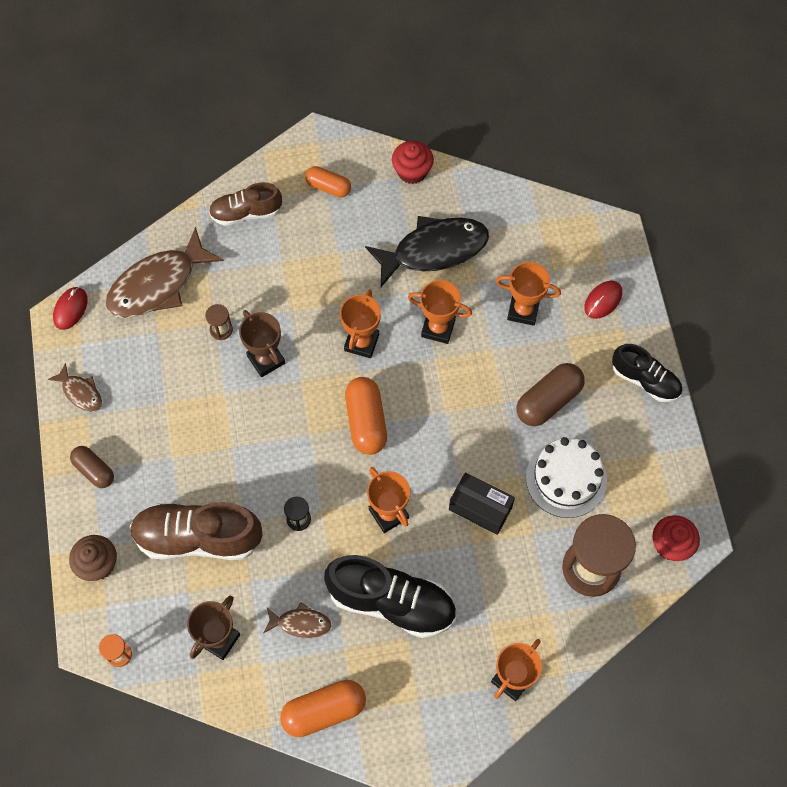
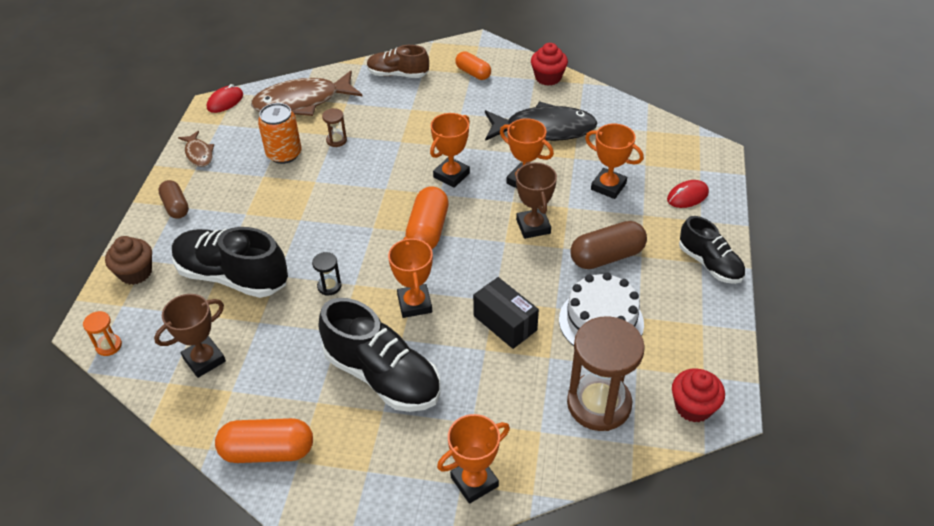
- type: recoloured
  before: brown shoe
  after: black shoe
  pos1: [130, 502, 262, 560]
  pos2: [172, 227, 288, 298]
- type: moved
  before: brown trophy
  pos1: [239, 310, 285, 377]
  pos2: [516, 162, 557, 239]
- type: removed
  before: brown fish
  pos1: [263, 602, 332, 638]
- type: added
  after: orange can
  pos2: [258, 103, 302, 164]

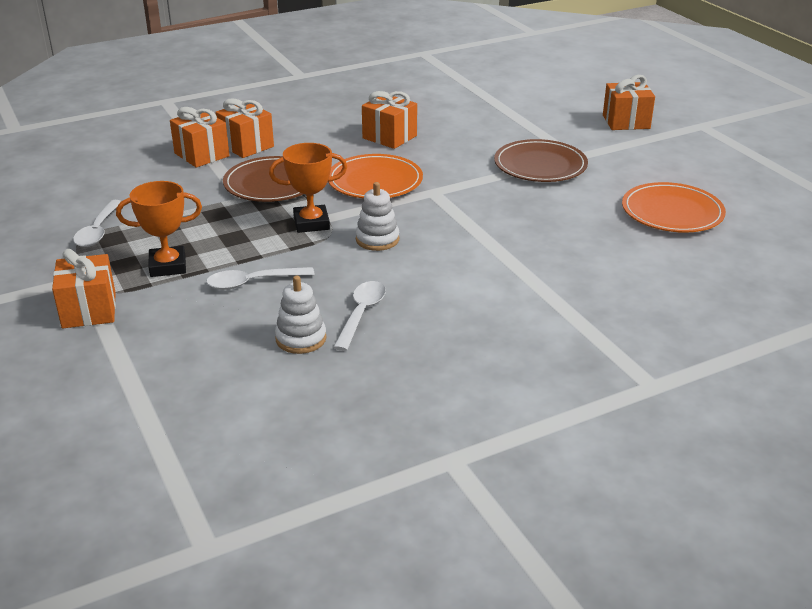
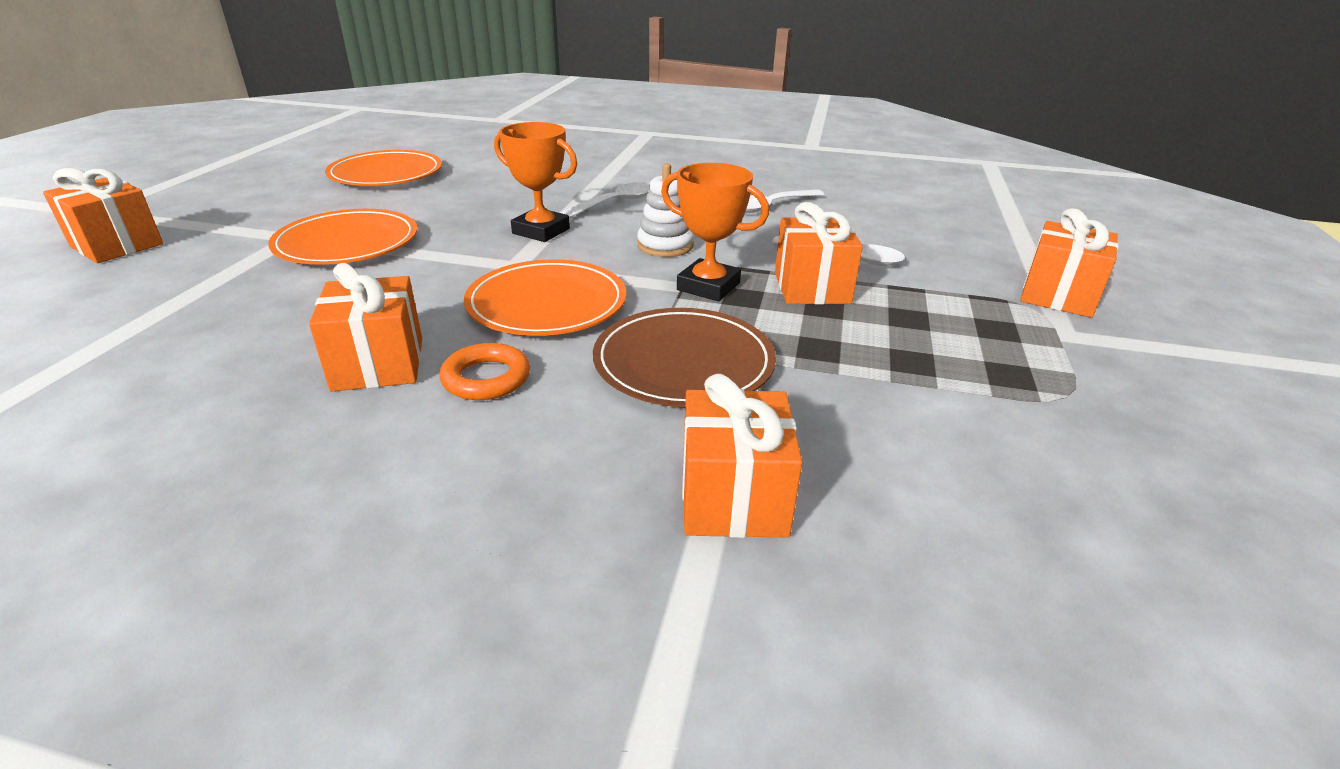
- type: moved
  before: white spoon
  pos1: [73, 200, 121, 247]
  pos2: [560, 182, 650, 218]
- type: moved
  before: orange trophy
  pos1: [116, 181, 202, 277]
  pos2: [494, 122, 577, 242]
- type: moved
  before: orange gift
  pos1: [215, 98, 274, 158]
  pos2: [775, 202, 863, 304]
- type: removed
  before: white stacking toy
  pos1: [275, 276, 326, 354]
- type: recoloured
  before: brown plate
  after: orange plate
  pos1: [494, 139, 588, 182]
  pos2: [268, 209, 417, 265]
- type: added
  after: orange ring
  pos2: [440, 343, 530, 400]

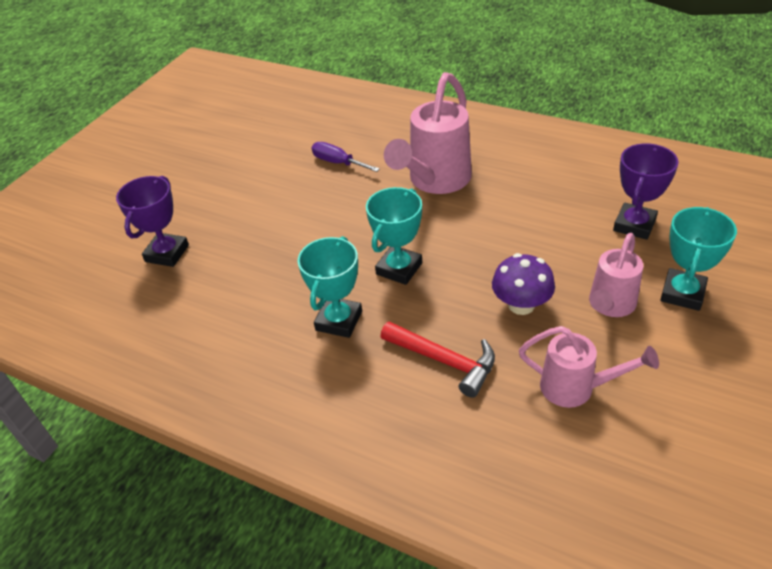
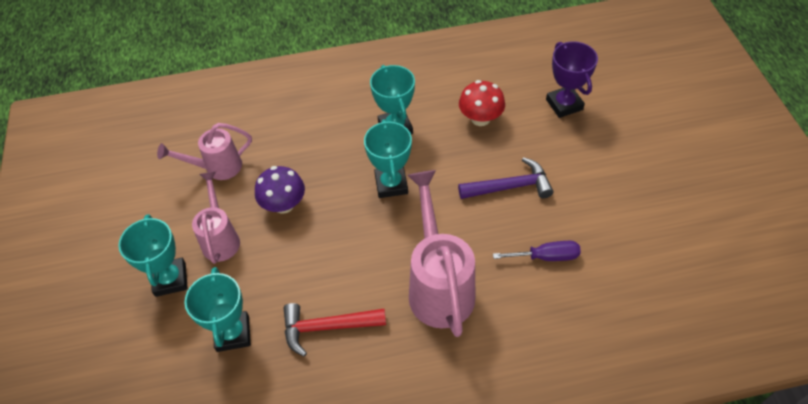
- type: moved
  before: red hammer
  pos1: [380, 321, 495, 398]
  pos2: [283, 303, 386, 357]
- type: recoloured
  before: purple trophy
  after: turquoise trophy
  pos1: [613, 143, 679, 240]
  pos2: [184, 267, 251, 352]
- type: added
  after: purple hammer
  pos2: [458, 157, 553, 199]
- type: added
  after: red mushroom
  pos2: [459, 80, 505, 126]

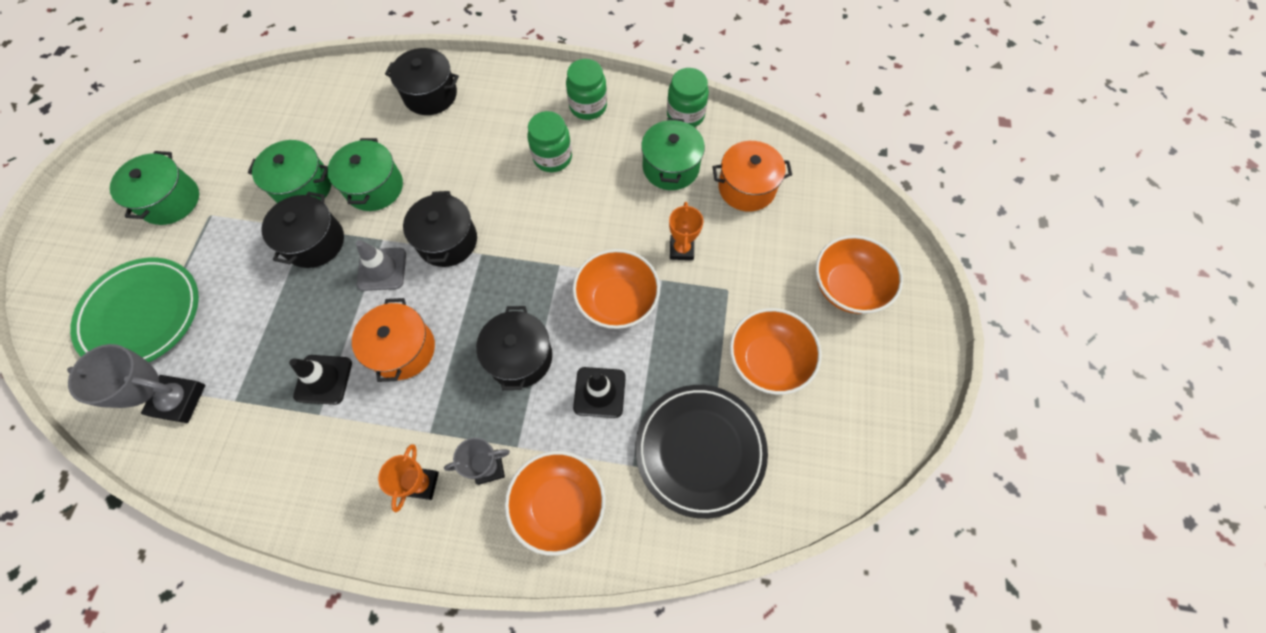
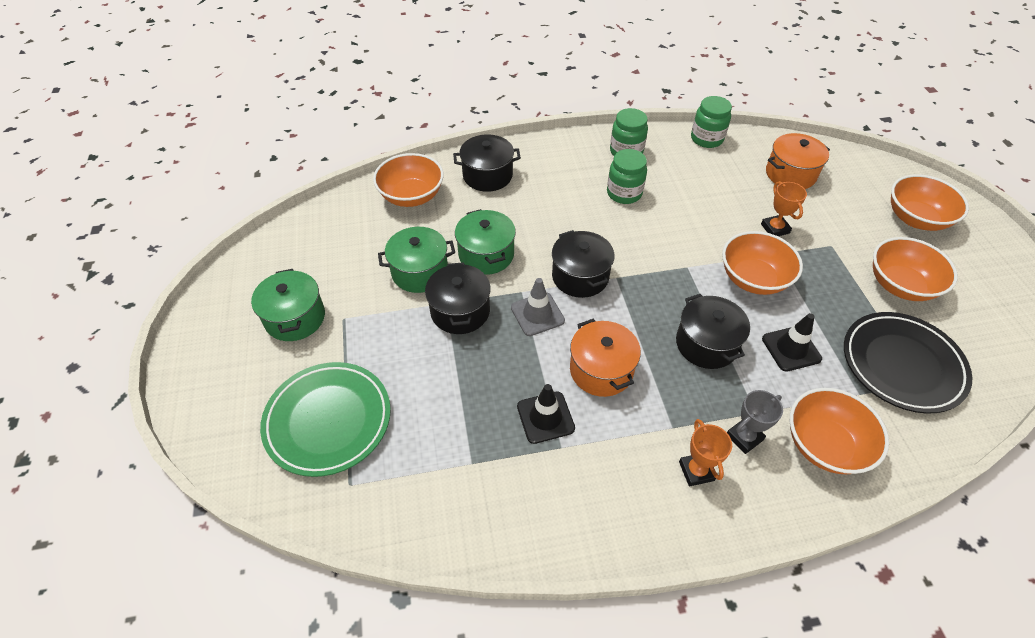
- type: removed
  before: grey trophy
  pos1: [67, 344, 205, 423]
- type: removed
  before: green pot
  pos1: [641, 118, 705, 190]
- type: added
  after: orange bowl
  pos2: [373, 153, 444, 207]

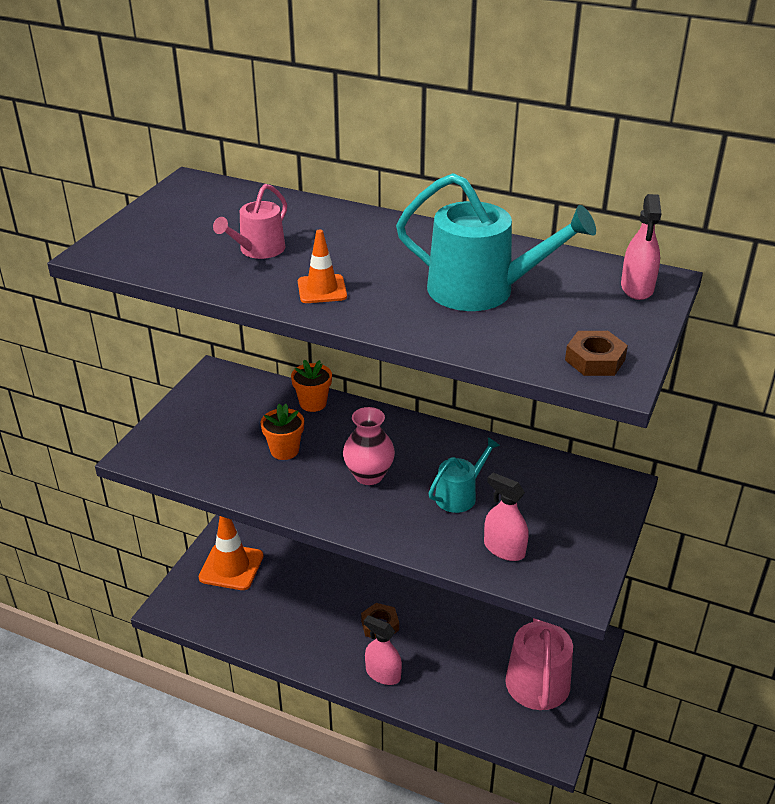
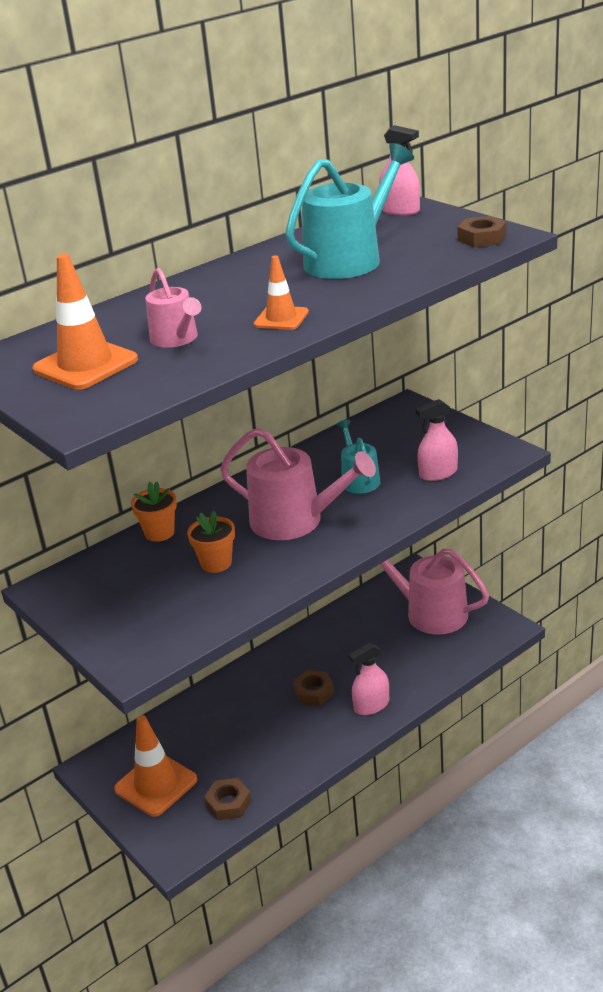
- type: replaced
  before: pink vase
  after: pink watering can
  pos1: [343, 407, 395, 485]
  pos2: [220, 428, 376, 540]
- type: added
  after: orange traffic cone
  pos2: [32, 254, 138, 390]
- type: added
  after: brown nut
  pos2: [204, 778, 252, 820]

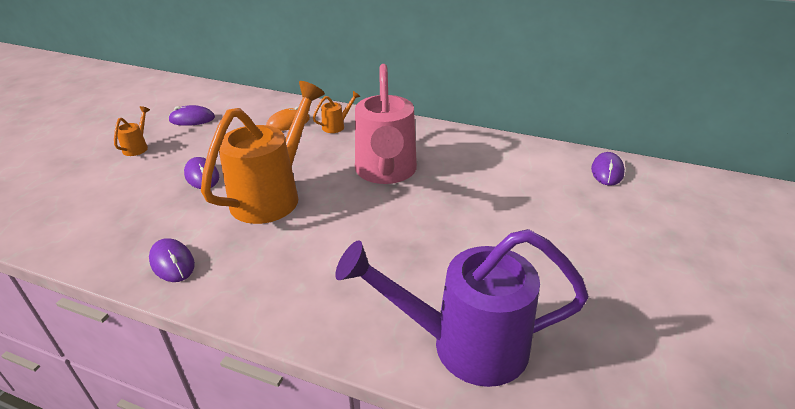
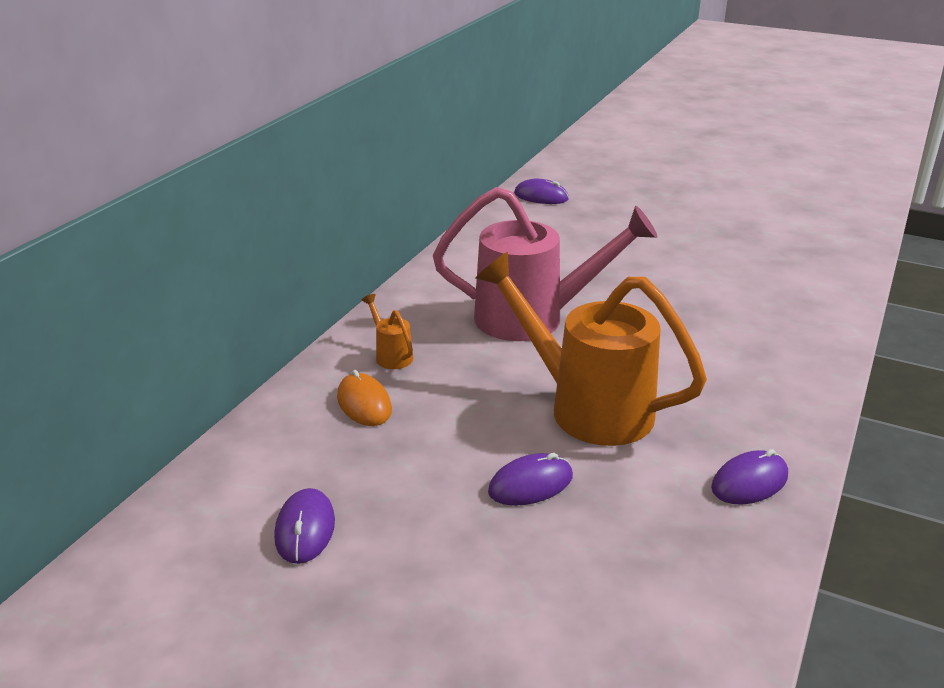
- type: removed
  before: orange watering can
  pos1: [114, 106, 150, 156]
- type: removed
  before: purple watering can
  pos1: [335, 229, 589, 387]

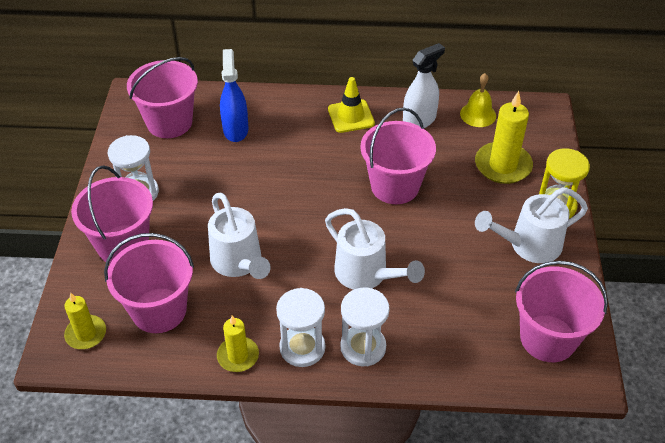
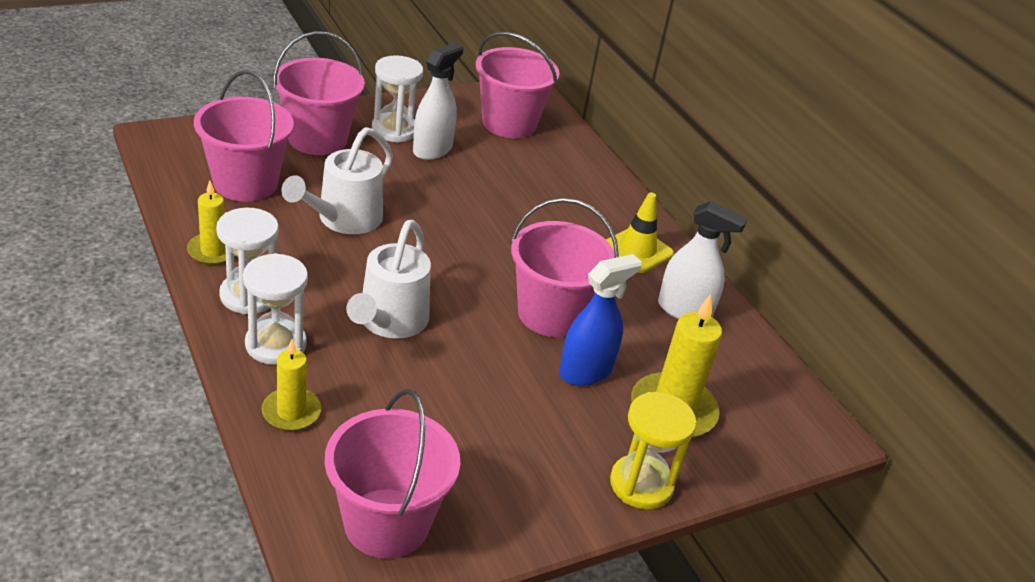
- type: moved
  before: yellow candle
  pos1: [64, 292, 106, 349]
  pos2: [261, 339, 321, 431]
- type: moved
  before: blue spray bottle
  pos1: [220, 49, 249, 142]
  pos2: [559, 254, 642, 386]
- type: removed
  before: yellow bell
  pos1: [460, 73, 496, 127]
- type: removed
  before: white watering can
  pos1: [475, 187, 588, 263]
- type: added
  after: white spray bottle
  pos2: [413, 42, 463, 160]

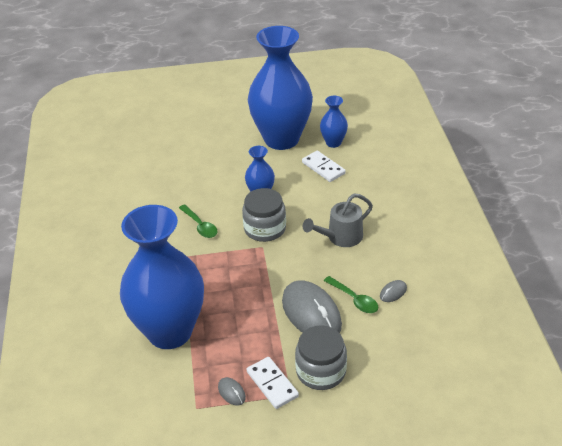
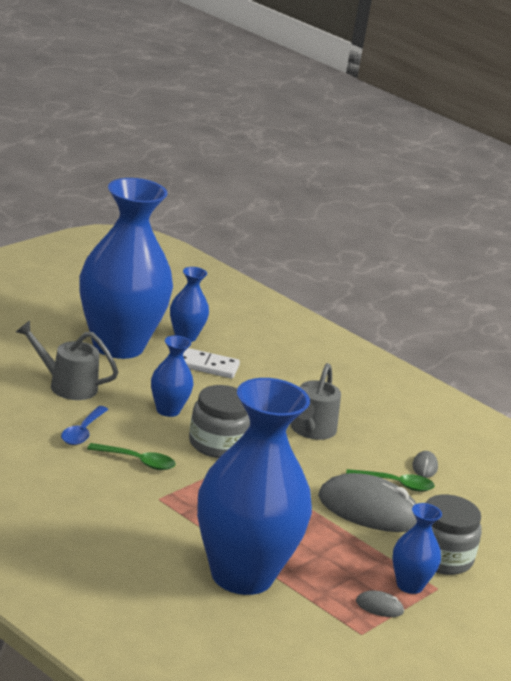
- type: replaced
  before: white domino
  after: blue vase
  pos1: [247, 357, 299, 409]
  pos2: [392, 503, 442, 594]
- type: added
  after: grey watering can
  pos2: [16, 321, 118, 400]
- type: added
  after: blue spoon
  pos2: [61, 406, 109, 445]

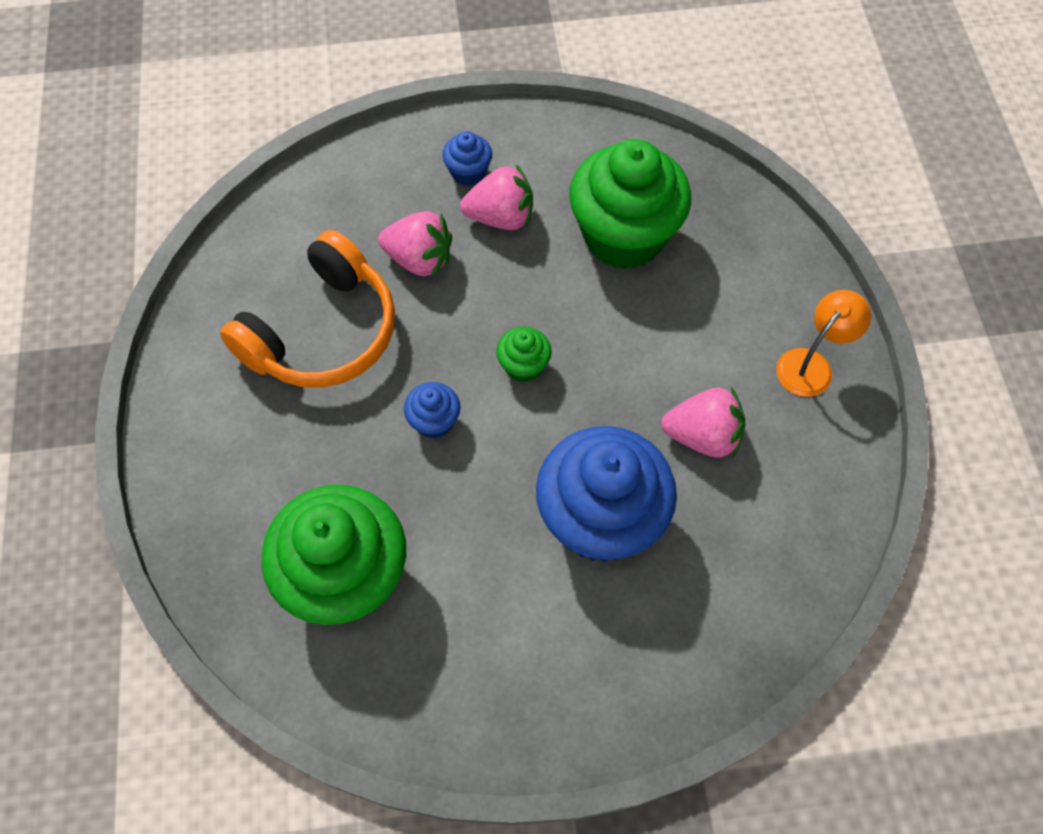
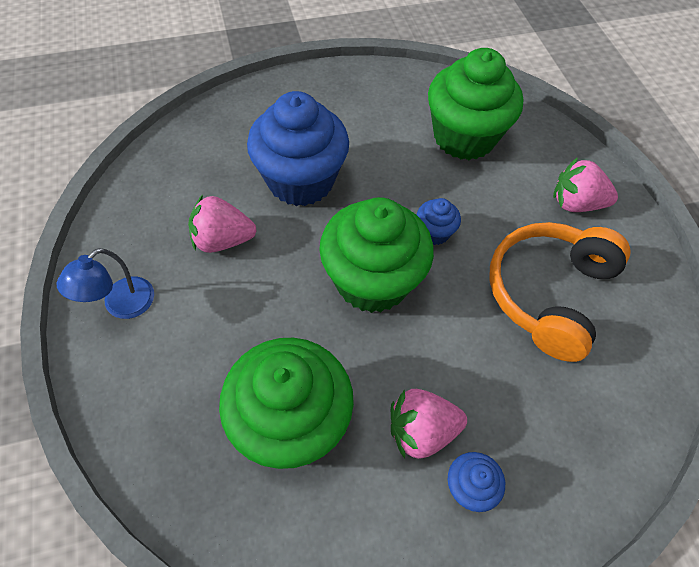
- type: moved
  before: pink strawberry
  pos1: [378, 211, 452, 277]
  pos2: [553, 158, 618, 212]
- type: resized
  before: green cupcake
  pos1: [496, 327, 552, 383]
  pos2: [319, 197, 434, 313]
  scale: 2.28
- type: recoloured
  before: orange lamp
  after: blue lamp
  pos1: [777, 290, 871, 397]
  pos2: [57, 248, 154, 319]

